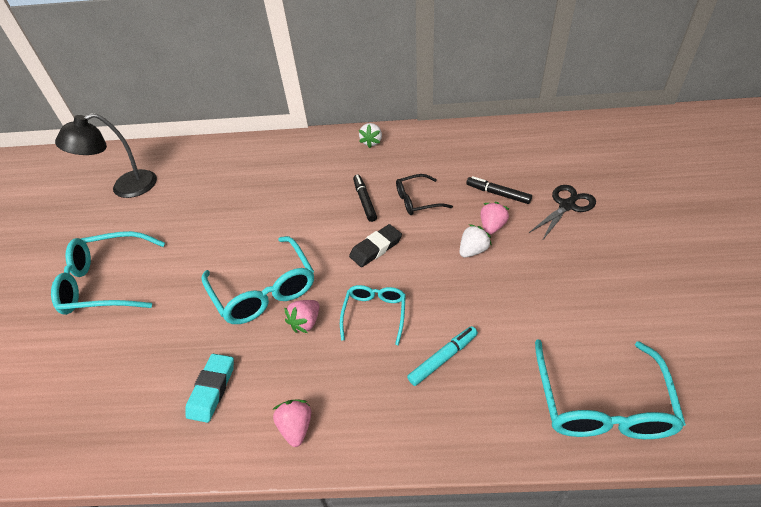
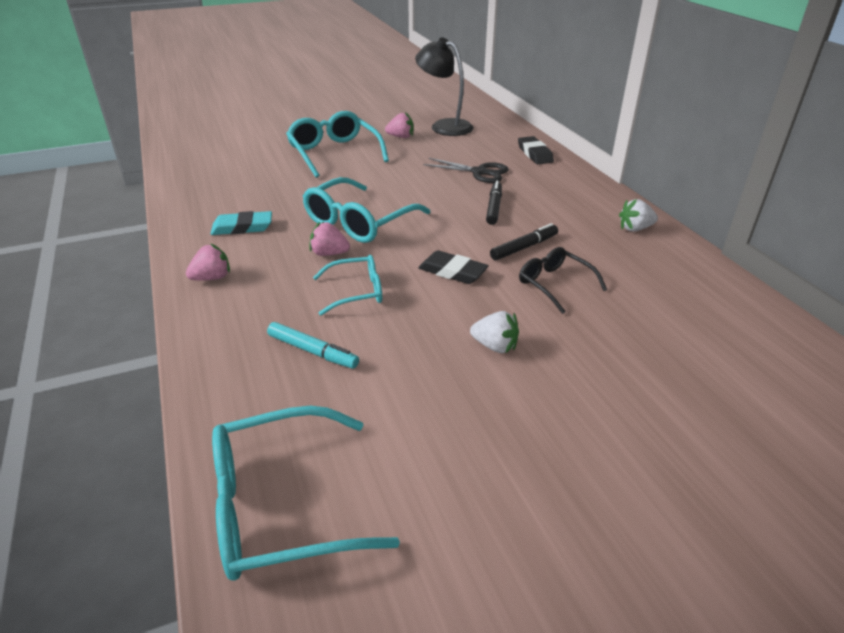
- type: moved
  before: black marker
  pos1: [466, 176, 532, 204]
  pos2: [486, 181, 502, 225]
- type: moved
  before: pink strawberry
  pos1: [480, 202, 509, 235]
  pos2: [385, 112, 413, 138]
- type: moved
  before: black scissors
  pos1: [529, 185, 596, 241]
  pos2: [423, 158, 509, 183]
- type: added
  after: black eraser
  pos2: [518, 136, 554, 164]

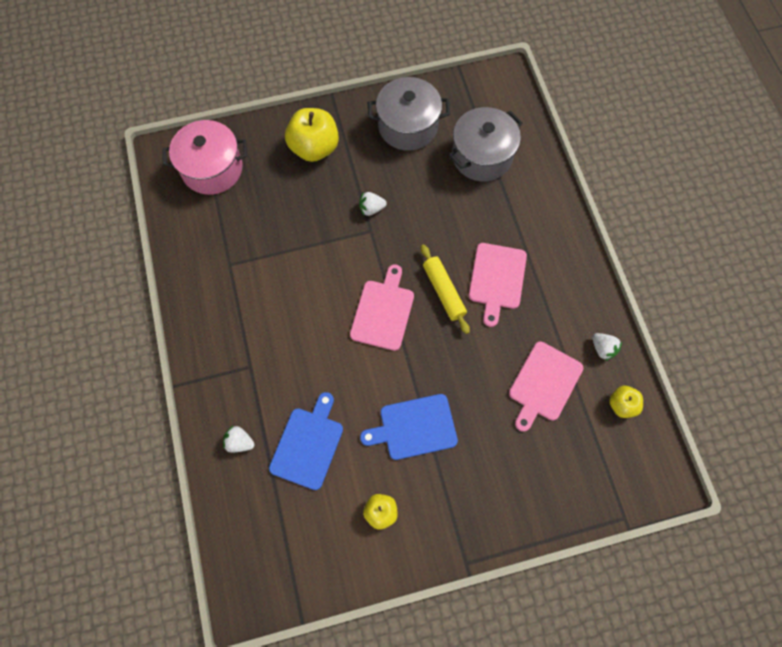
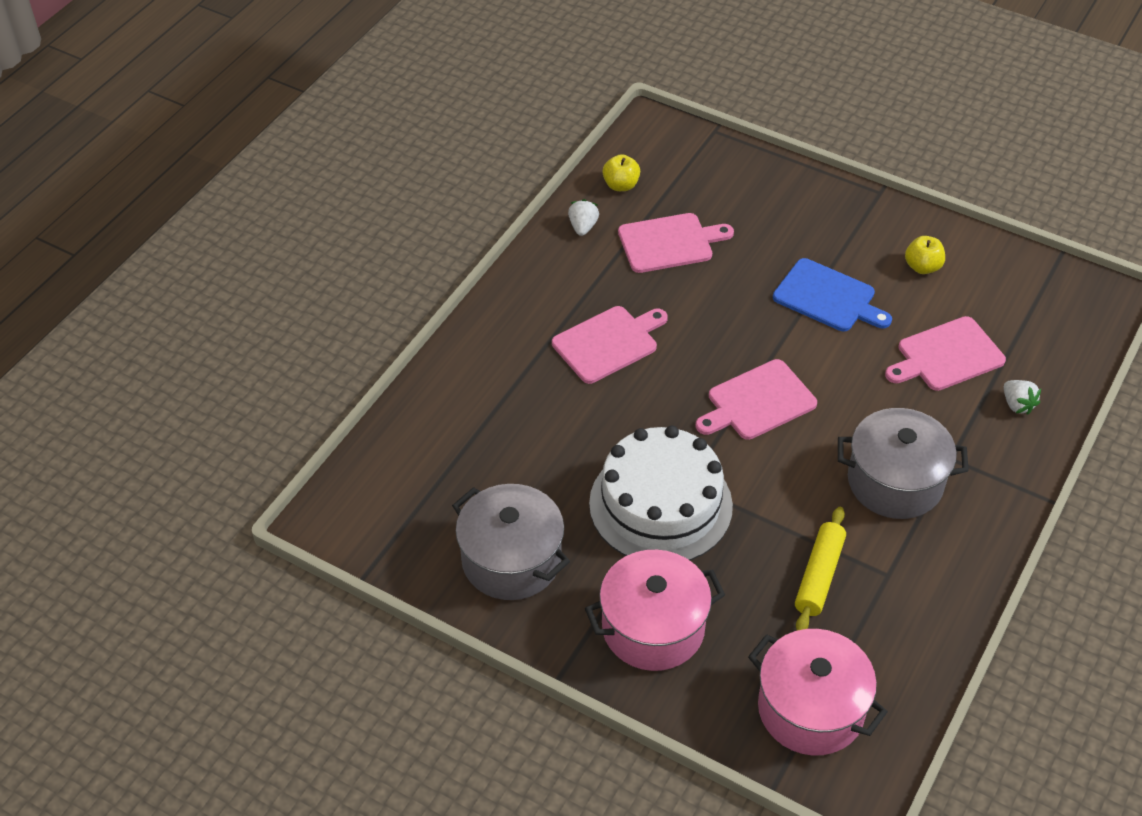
- type: recoloured
  before: blue cutting board
  after: pink cutting board
  pos1: [269, 392, 343, 490]
  pos2: [885, 316, 1006, 391]
- type: replaced
  before: yellow apple
  after: pink pot
  pos1: [285, 108, 339, 162]
  pos2: [585, 550, 725, 671]
- type: replaced
  before: white strawberry
  after: white cake
  pos1: [359, 192, 387, 216]
  pos2: [589, 426, 733, 560]
- type: moved
  before: yellow rolling pin
  pos1: [421, 245, 470, 334]
  pos2: [795, 507, 846, 631]
- type: moved
  before: grey pot
  pos1: [448, 107, 523, 181]
  pos2: [838, 408, 969, 519]

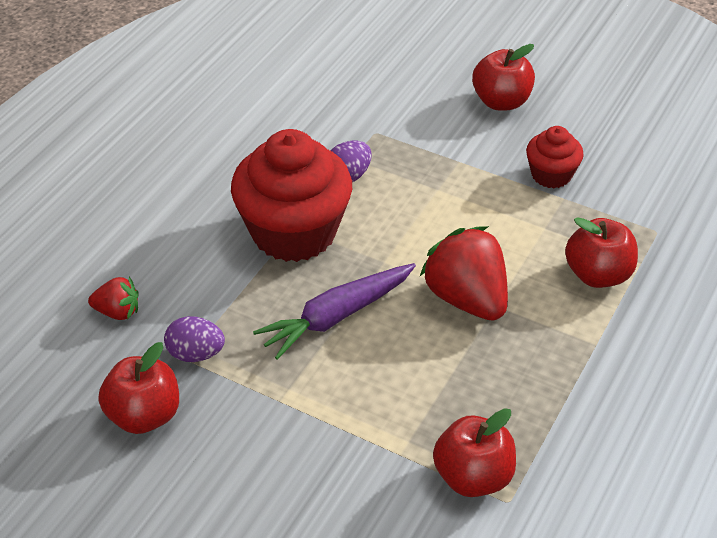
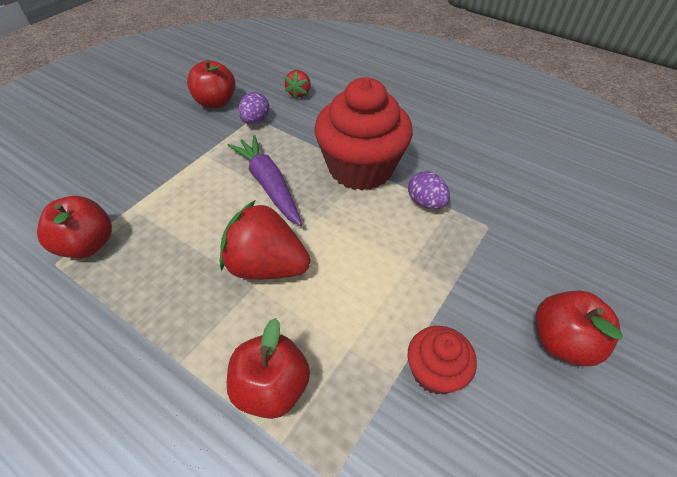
- type: turned
  before: red strawberry
  pos1: [420, 226, 508, 321]
  pos2: [220, 200, 310, 279]
  turn: -135

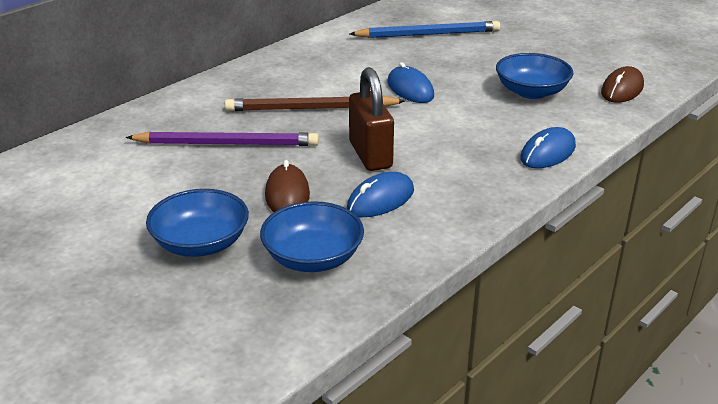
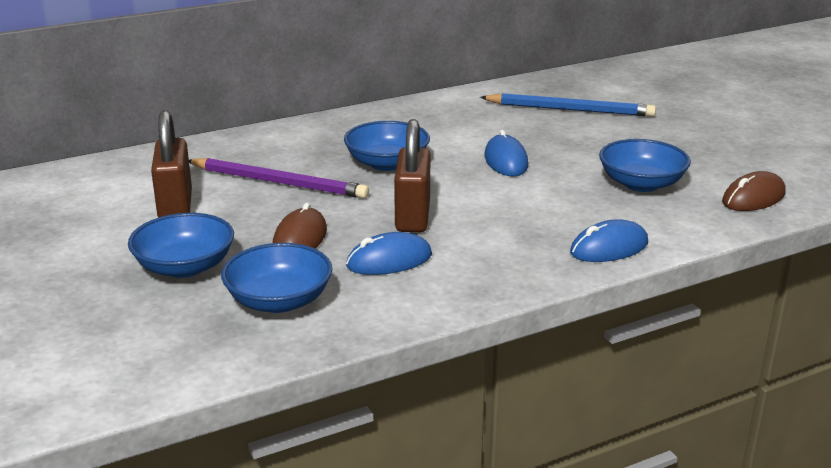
- type: replaced
  before: brown pencil
  after: blue bowl
  pos1: [225, 96, 405, 111]
  pos2: [344, 121, 430, 171]
- type: added
  after: brown padlock
  pos2: [151, 110, 192, 218]

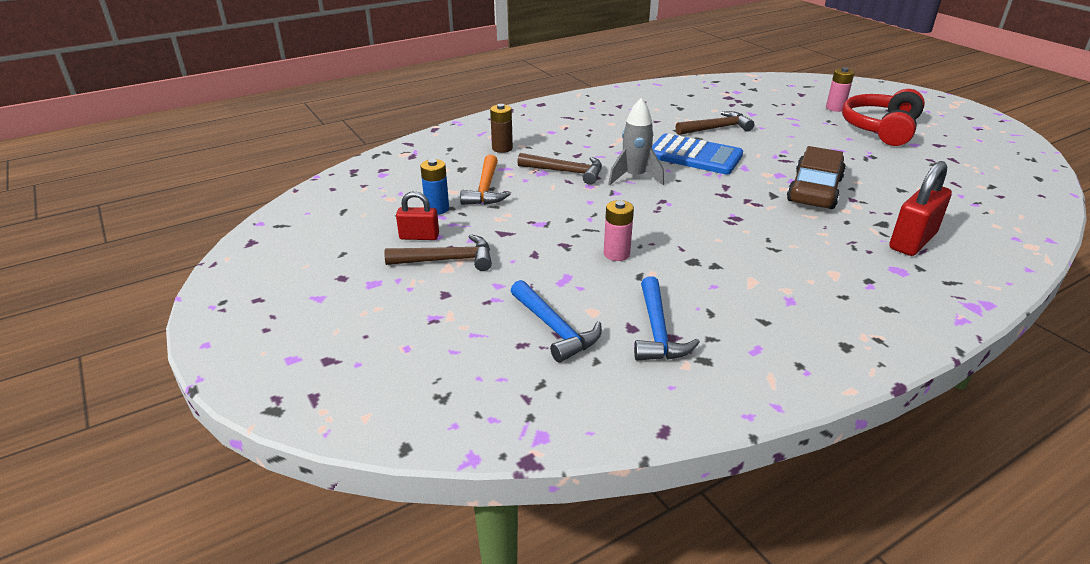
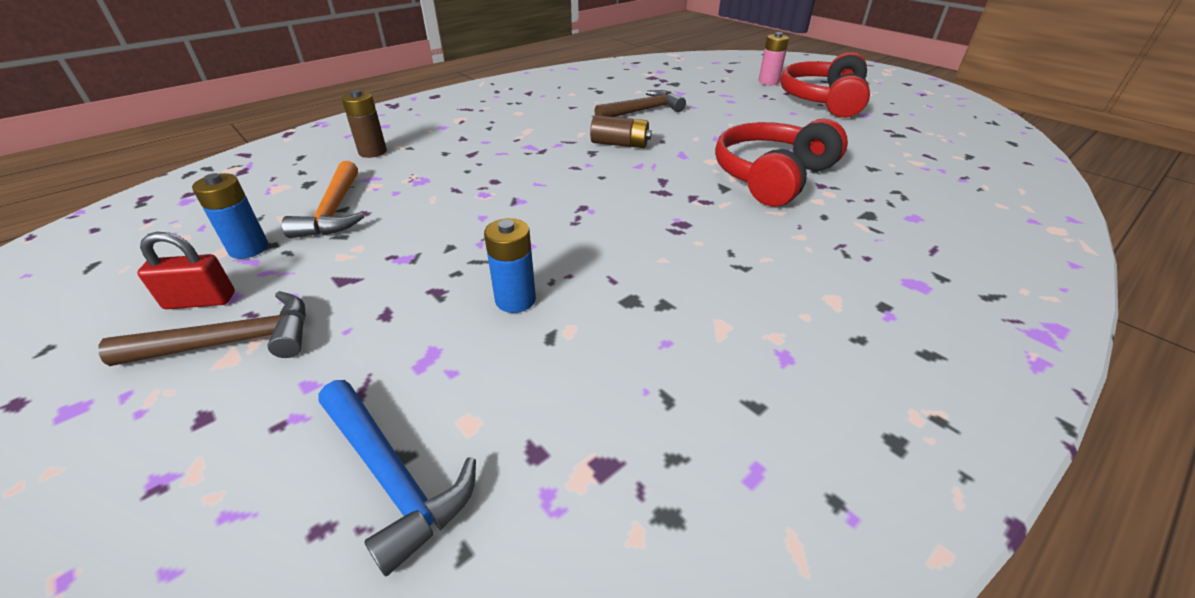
- type: removed
  before: brown hammer
  pos1: [517, 153, 602, 185]
- type: recoloured
  before: pink battery
  after: blue battery
  pos1: [604, 200, 634, 261]
  pos2: [484, 218, 536, 313]
- type: removed
  before: grey rocket
  pos1: [608, 98, 664, 185]
- type: removed
  before: blue hammer
  pos1: [634, 276, 700, 361]
- type: replaced
  before: blue calculator
  after: brown battery
  pos1: [652, 133, 743, 174]
  pos2: [590, 115, 652, 148]
- type: replaced
  before: brown car
  after: red headphones
  pos1: [787, 146, 846, 209]
  pos2: [715, 119, 848, 206]
- type: removed
  before: red padlock
  pos1: [889, 161, 952, 256]

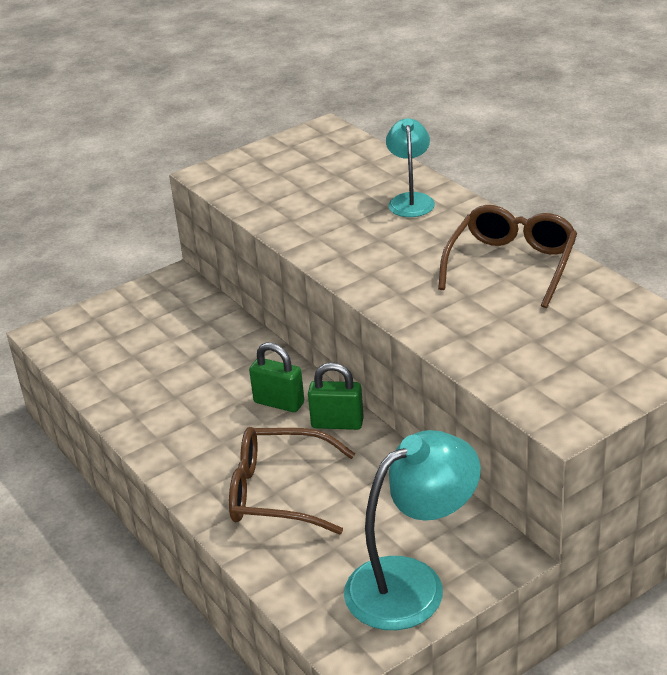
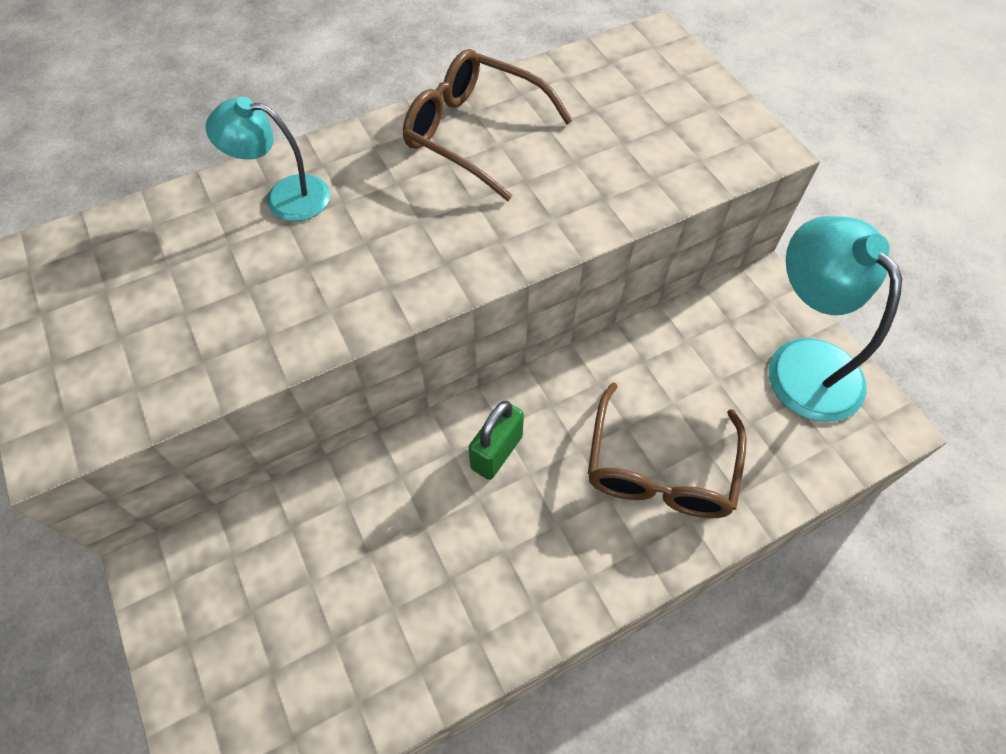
- type: removed
  before: green padlock
  pos1: [308, 362, 364, 430]

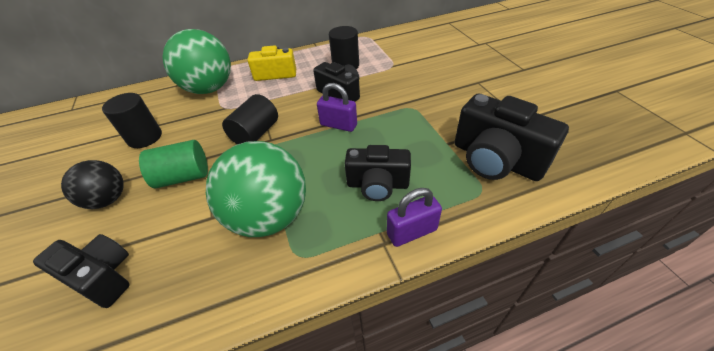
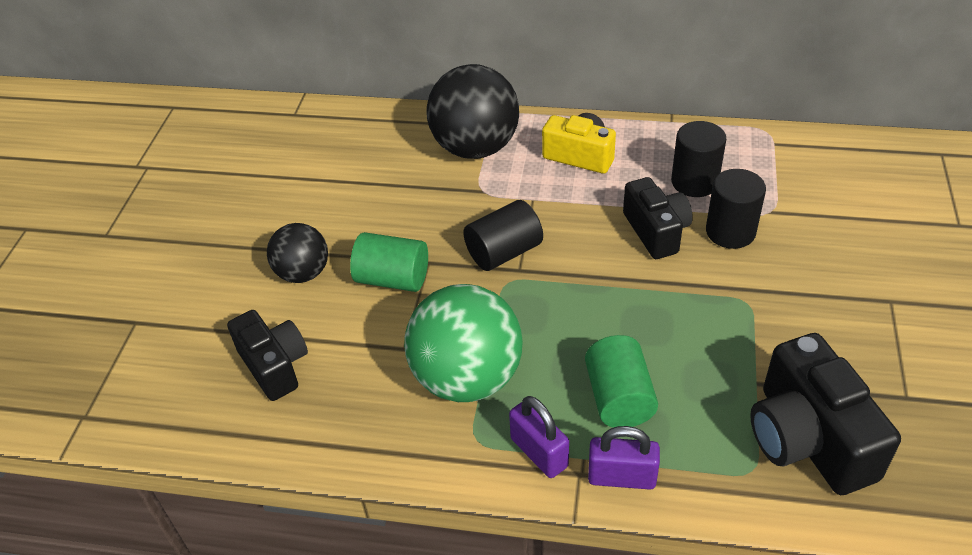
- type: moved
  before: black cylinder
  pos1: [102, 93, 162, 148]
  pos2: [706, 169, 766, 249]
- type: recoloured
  before: green ball
  after: black ball
  pos1: [162, 29, 231, 94]
  pos2: [426, 64, 519, 159]
- type: moved
  before: purple padlock
  pos1: [317, 83, 357, 132]
  pos2: [509, 396, 569, 478]
- type: replaced
  before: black camera
  after: green cylinder
  pos1: [345, 145, 411, 201]
  pos2: [585, 335, 658, 428]

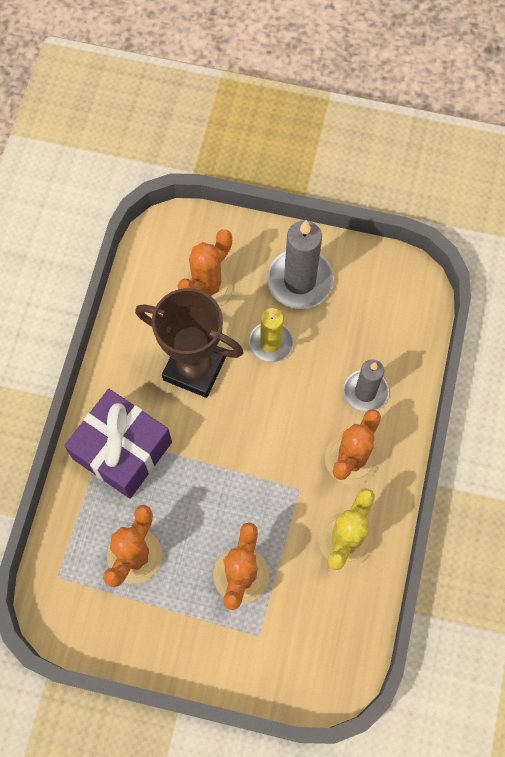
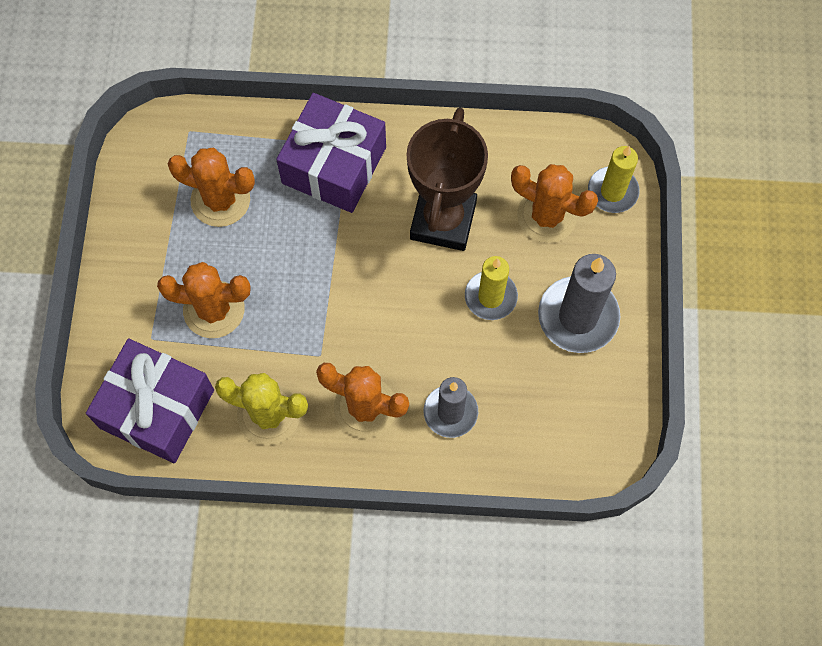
- type: added
  after: purple gift
  pos2: [86, 338, 214, 463]
- type: added
  after: yellow candle
  pos2: [588, 146, 640, 213]

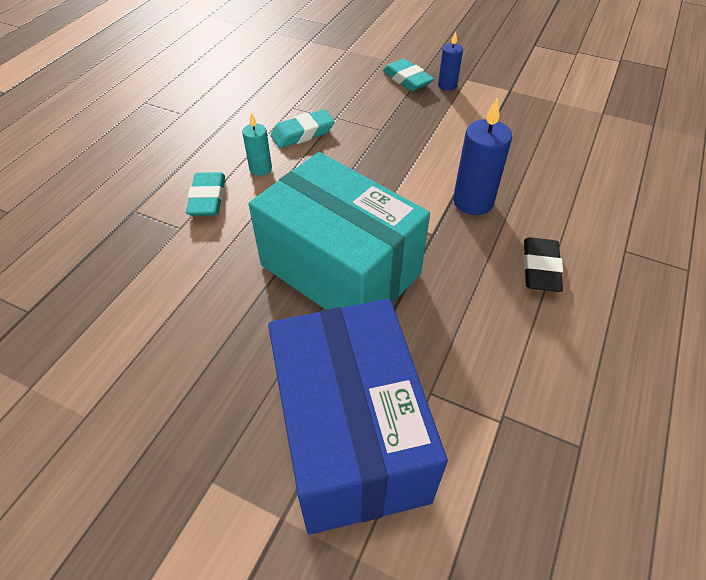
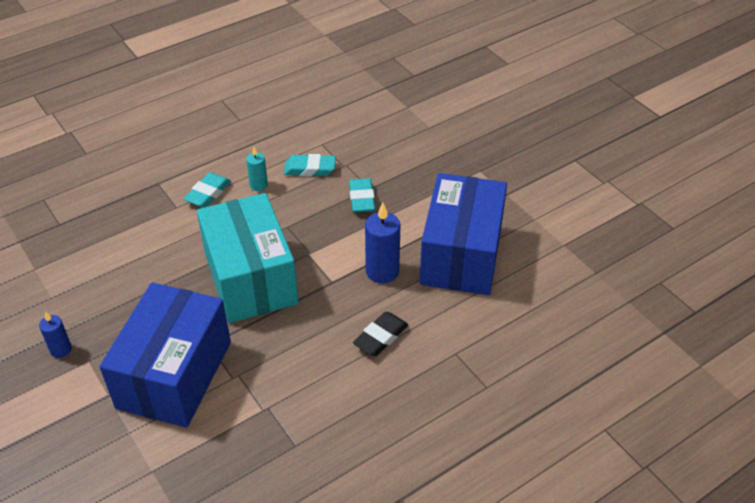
- type: moved
  before: turquoise eraser
  pos1: [383, 59, 434, 91]
  pos2: [349, 178, 375, 213]
- type: moved
  before: blue candle
  pos1: [438, 31, 463, 91]
  pos2: [39, 311, 72, 358]
- type: added
  after: blue box
  pos2: [419, 173, 507, 295]

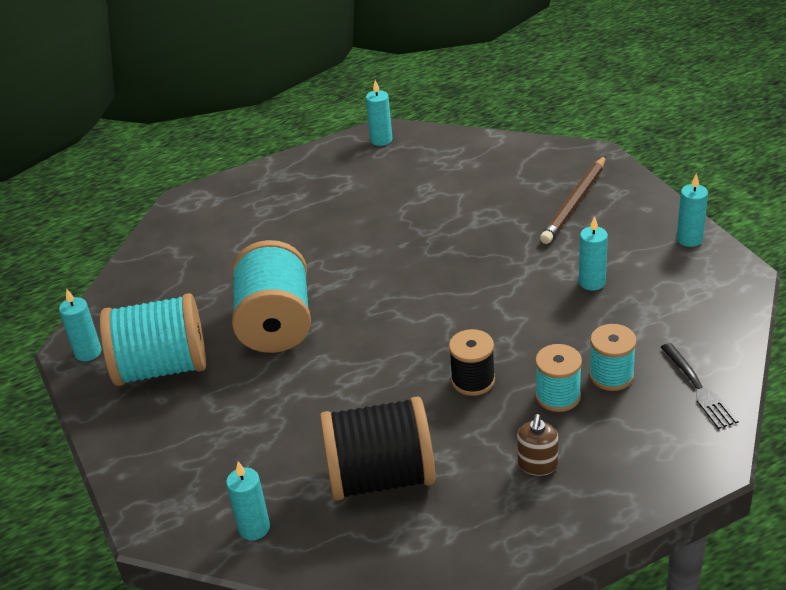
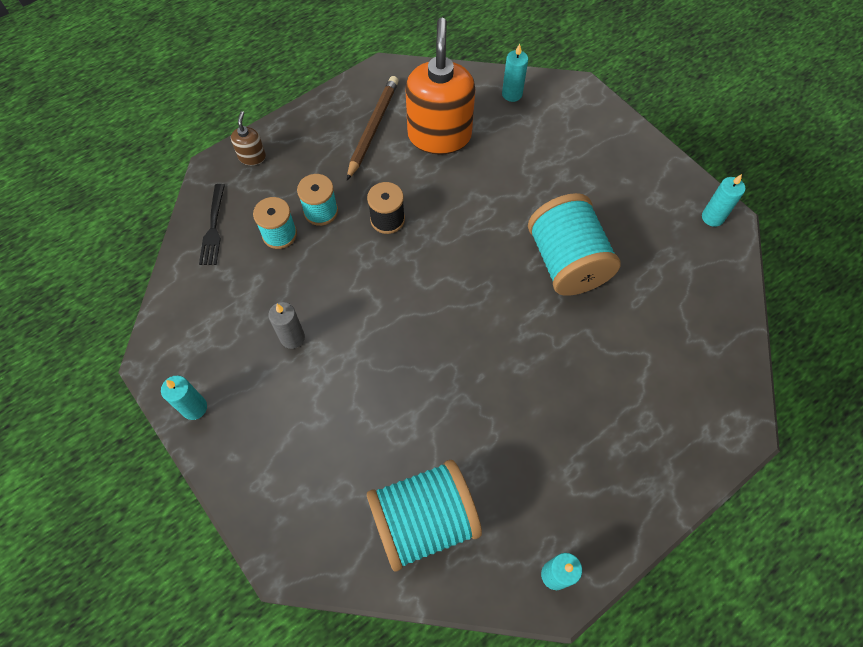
- type: moved
  before: turquoise spool
  pos1: [100, 293, 206, 386]
  pos2: [367, 460, 482, 571]
- type: replaced
  before: black spool
  after: orange soap dispenser
  pos1: [320, 396, 435, 501]
  pos2: [405, 18, 475, 155]
- type: moved
  before: brown soap dispenser
  pos1: [517, 414, 558, 476]
  pos2: [231, 111, 266, 165]
- type: moved
  before: brown pencil
  pos1: [540, 156, 606, 244]
  pos2: [347, 76, 399, 180]
- type: recoloured
  before: turquoise candle
  after: grey candle
  pos1: [579, 216, 608, 291]
  pos2: [268, 302, 305, 349]
- type: turned
  before: black fork
  pos1: [661, 343, 739, 429]
  pos2: [199, 184, 225, 265]
  turn: -150

